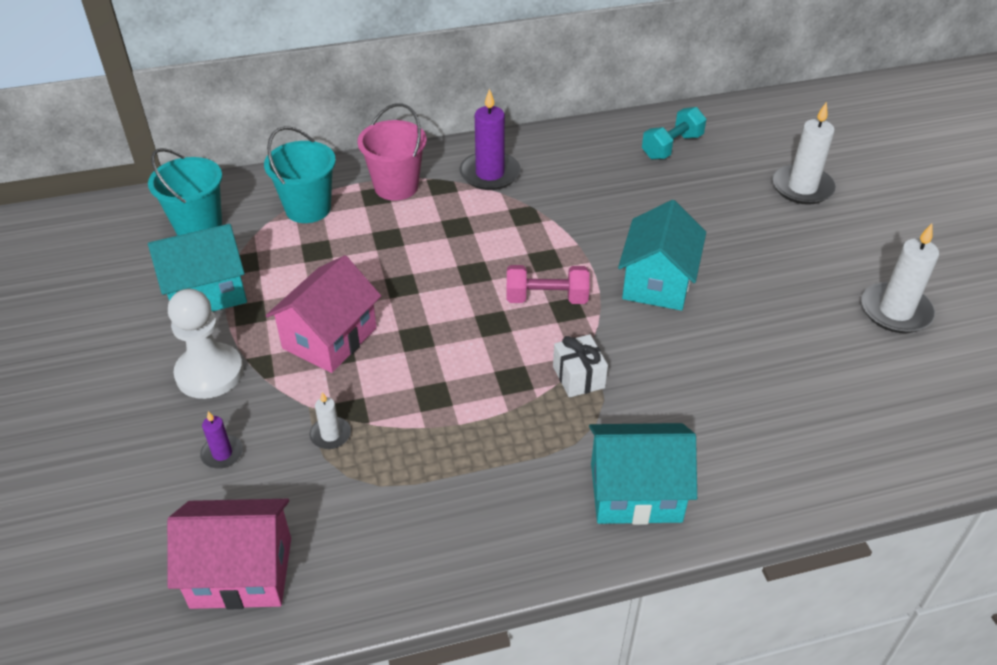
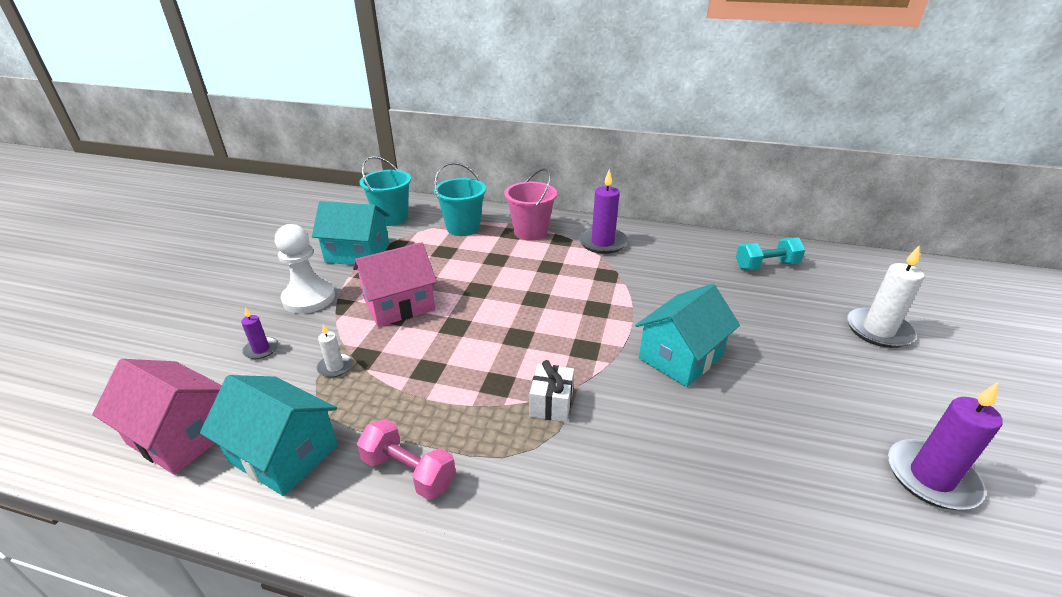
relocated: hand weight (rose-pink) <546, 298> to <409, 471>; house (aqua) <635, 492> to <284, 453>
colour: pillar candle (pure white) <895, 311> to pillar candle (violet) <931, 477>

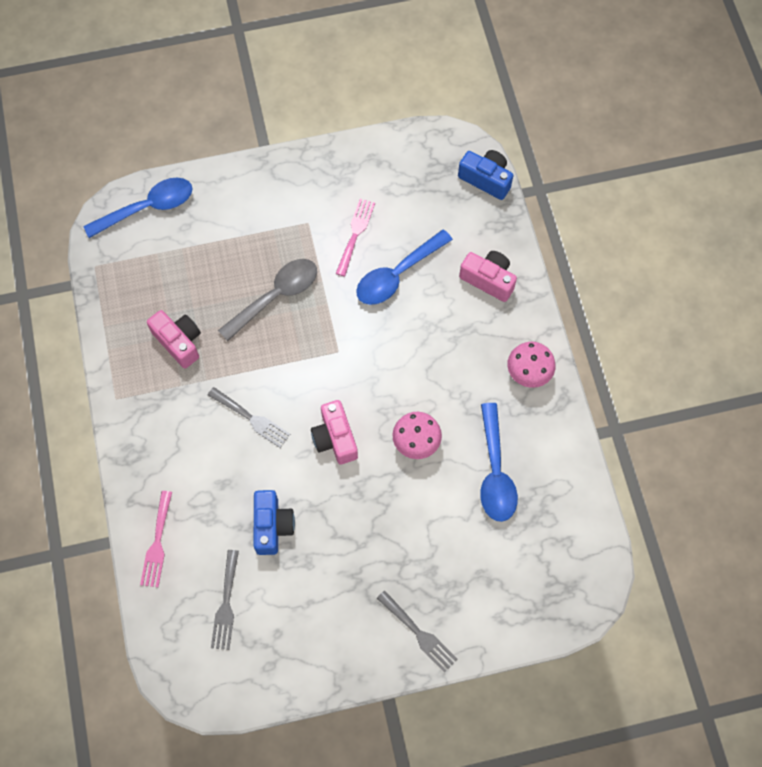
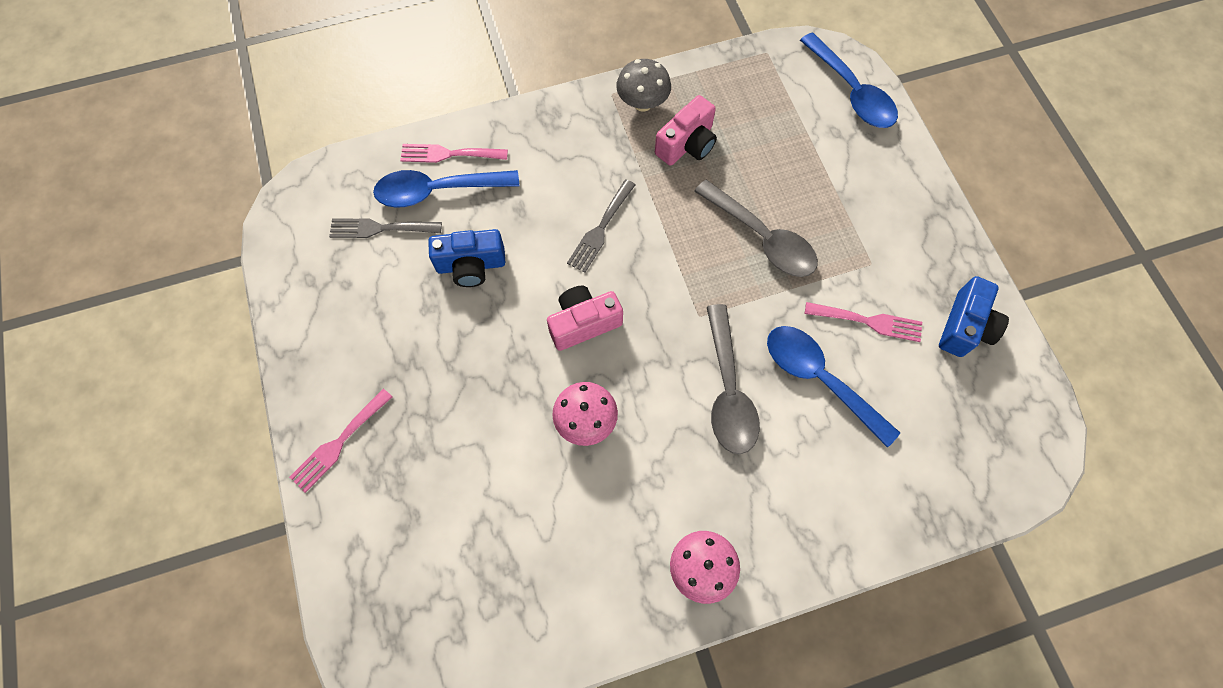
missing: photo camera (rose-pink) <488, 280>
appeared: fungus (ash-grey) <642, 103>; tablespoon (ash-grey) <728, 391>
relocated: photo camera (cobalt) <486, 179> to <965, 326>; tablespoon (cobalt) <495, 472> to <437, 191>
colour: dinner fork (ash-grey) <419, 634> to dinner fork (rose-pink) <339, 443>

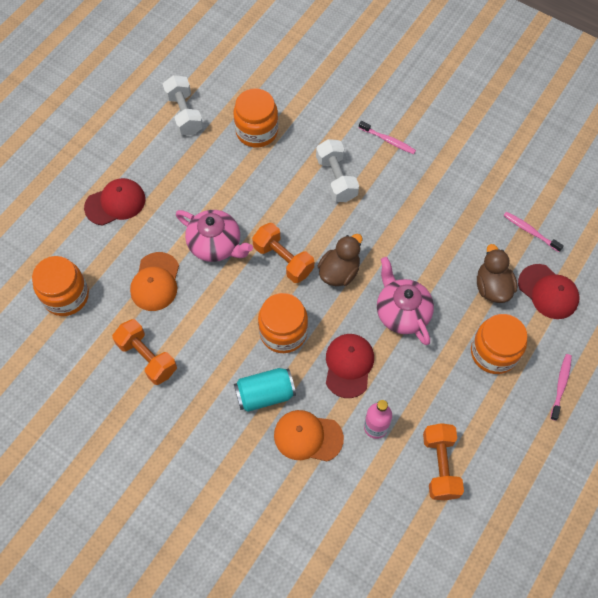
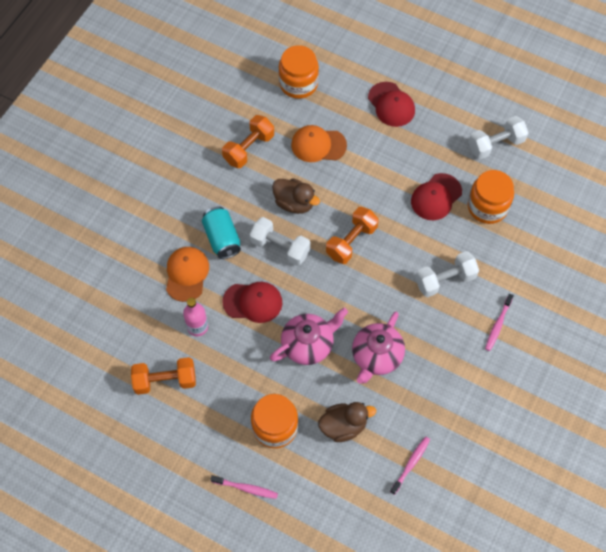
relocated: tea pot (rose-pink) <215, 245> to <376, 356>; duck (russet) <339, 272> to <294, 203>; baseball cap (red) <548, 292> to <436, 197>
exchanged: jar (orange) <283, 332> to hand weight (pure white) <280, 247>

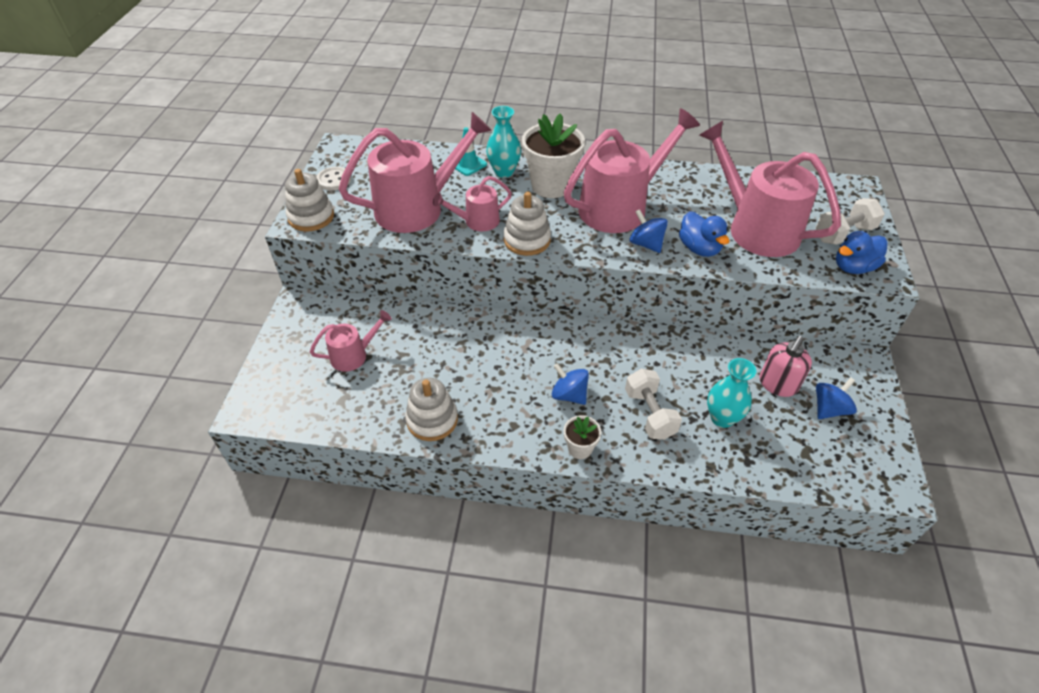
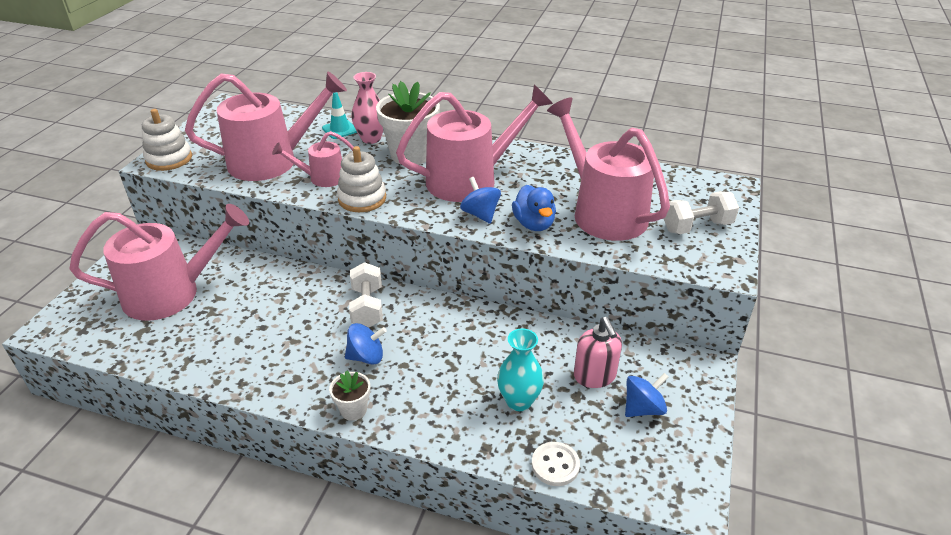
missing: stacking toy (pure white) <432, 420>; duck (cobalt) <853, 267>
relocated: button (pure white) <334, 180> to <555, 465>; hand weight (pure white) <649, 414> to <367, 307>
colour: tall vase (aqua) <504, 171> to tall vase (rose-pink) <371, 139>
spun: whirligig (cobalt) <569, 395> = <366, 357> 120 degrees clockwise; soap pump (rose-pink) <777, 384> = <594, 376> 60 degrees counterclockwise
size: watering can (rose-pink) <354, 355> = <172, 293> x1.97

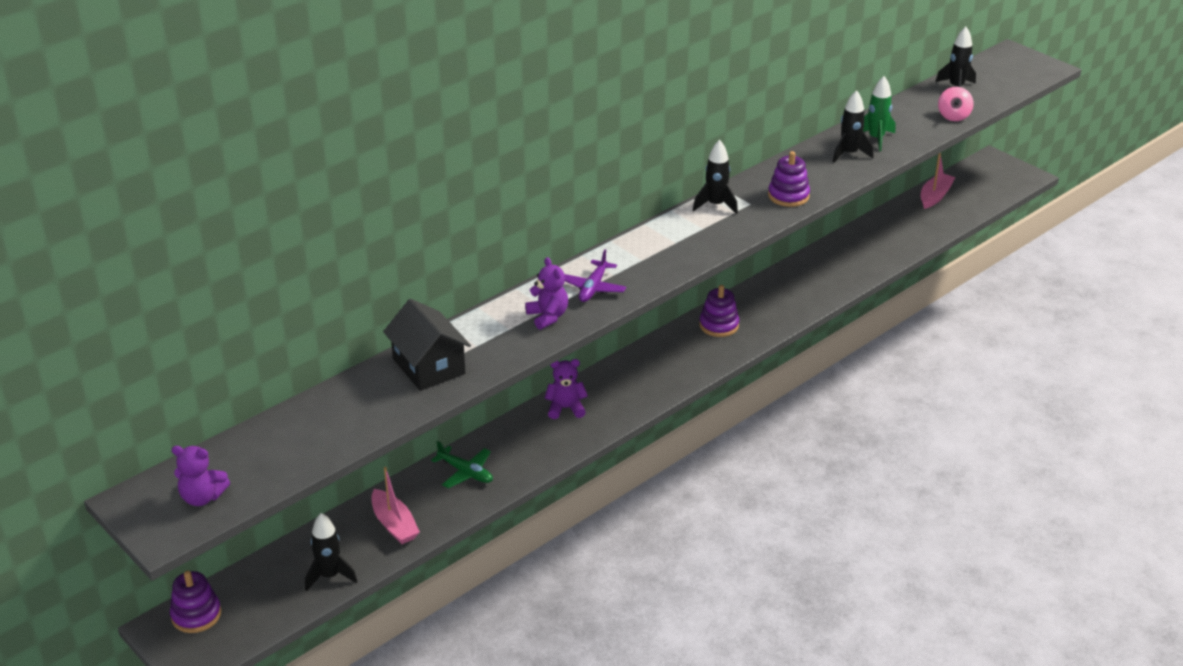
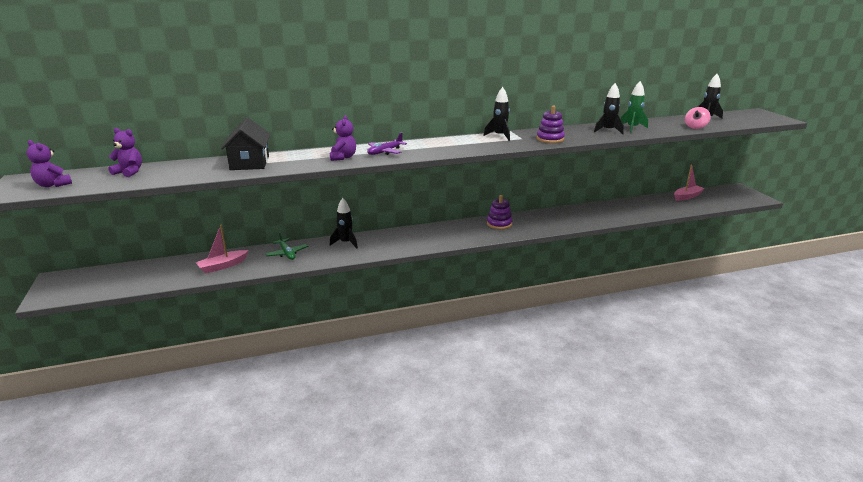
missing: stacking toy (violet) <196, 615>
relocated: toy rocket (jet-black) <330, 576> to <346, 243>; teddy (violet) <565, 408> to <129, 172>
spun: boat (rose-pink) <394, 524> = <222, 266> 60 degrees clockwise

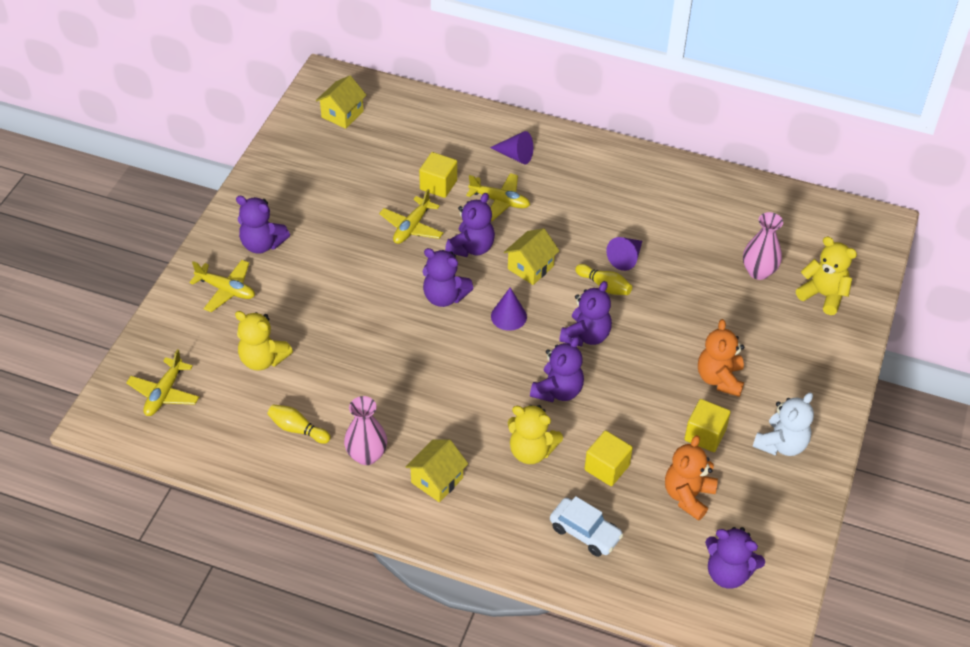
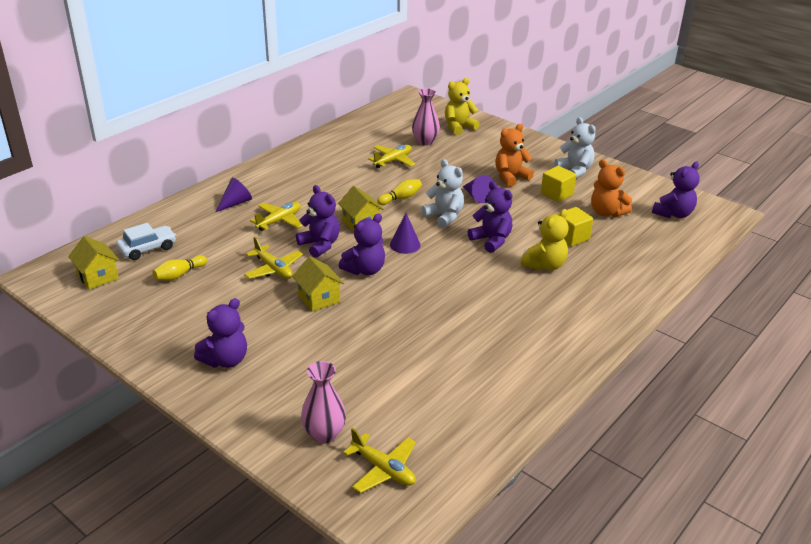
missing: teddy (golden) <263, 359>; cube (golden) <438, 185>
relocated: aeroplane (golden) <226, 290> to <393, 161>; bowling pin (golden) <297, 429> to <179, 275>; tall vase (rose-pink) <366, 455> to <324, 434>; house (golden) <437, 480> to <318, 298>; automobile (pure white) <585, 532> to <147, 249>; solid cone (violet) <626, 258> to <477, 196>
colour: teddy (violet) <586, 336> to teddy (pure white) <444, 217>
spun: teddy (orange) <719, 379> = <510, 177> 120 degrees clockwise

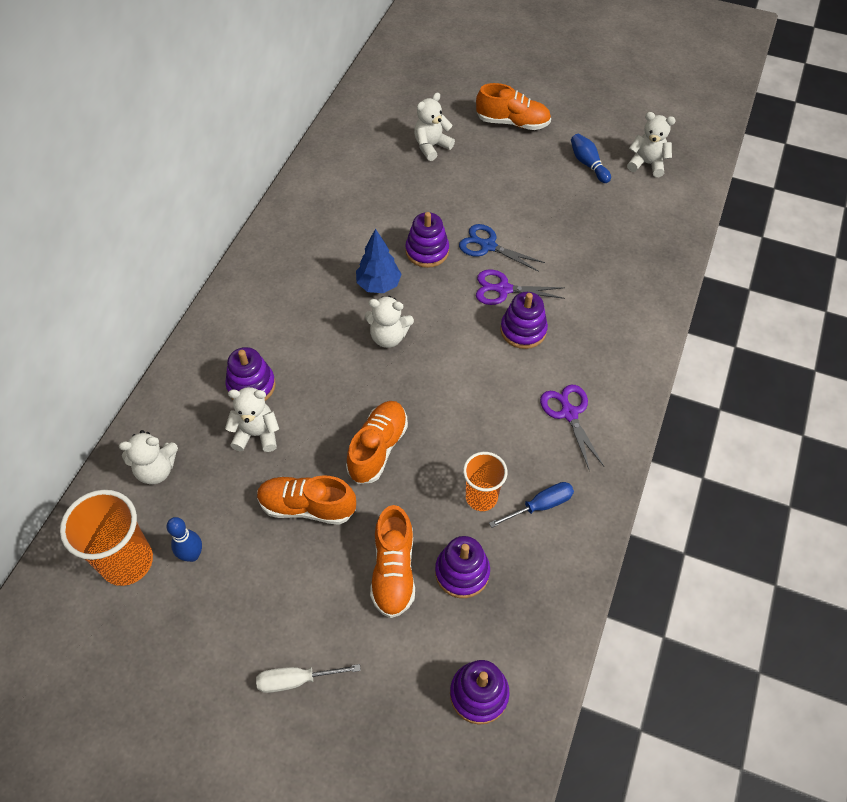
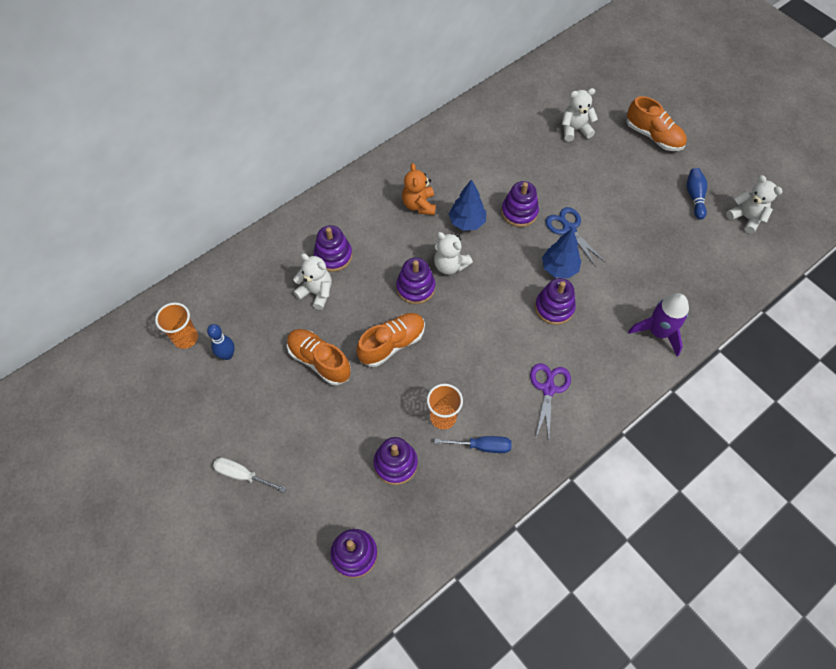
missing: teddy (pure white) <156, 470>; shoe (orange) <393, 570>
appeared: stacking toy (violet) <415, 287>; teddy (orange) <419, 205>; toy rocket (violet) <658, 332>
exchanged: scissors (violet) <503, 289> to tree (cobalt) <559, 268>
size: tumbler (orange) <127, 561> = <185, 338> x0.64

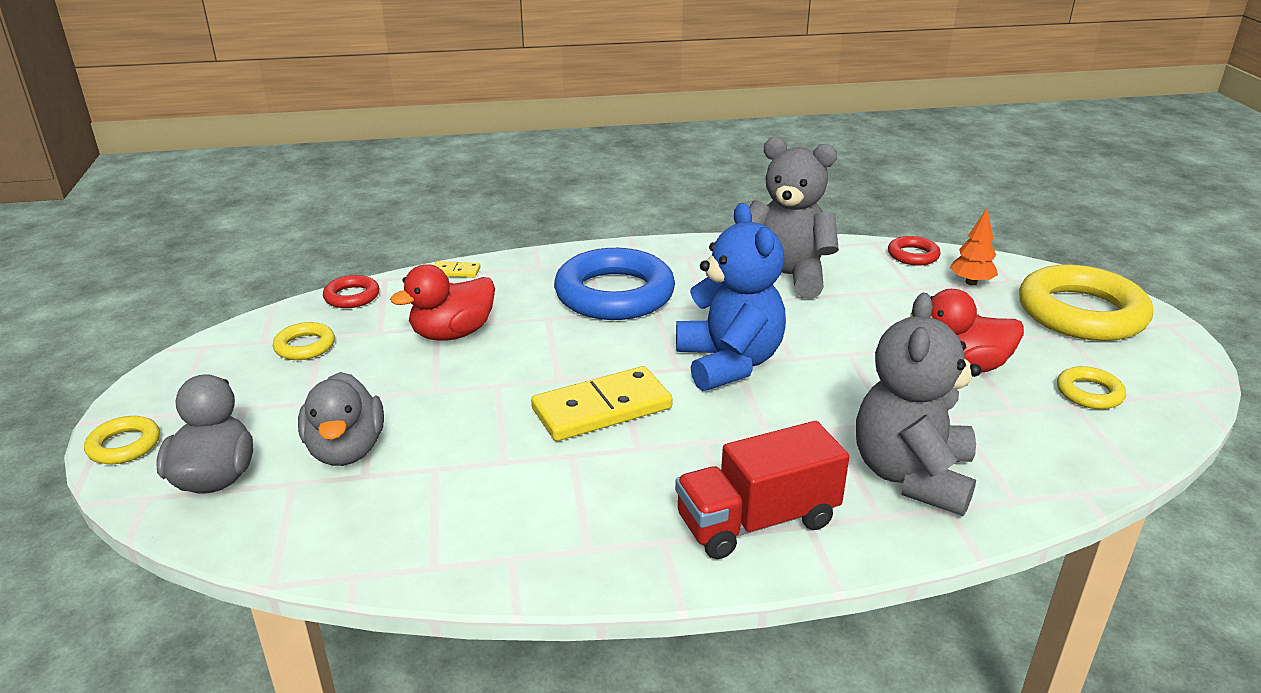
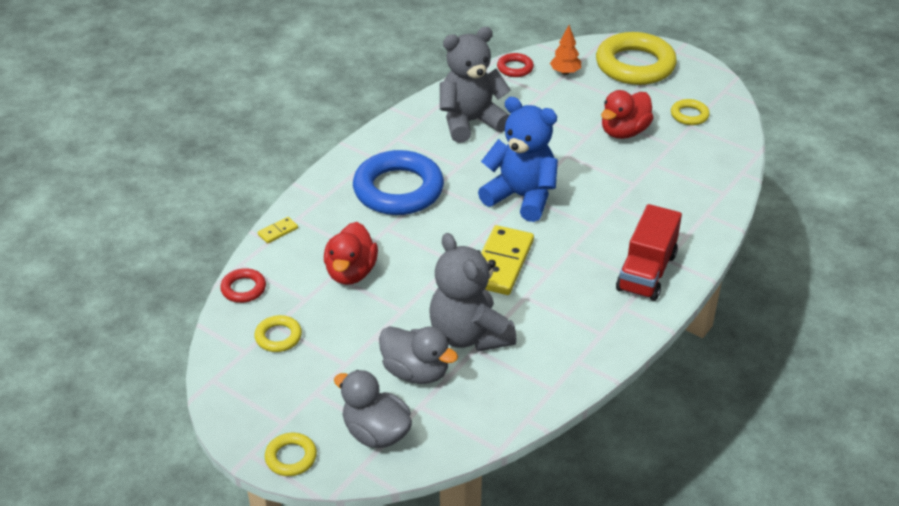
relocated: teddy (ash-grey) <912, 475> to <469, 335>

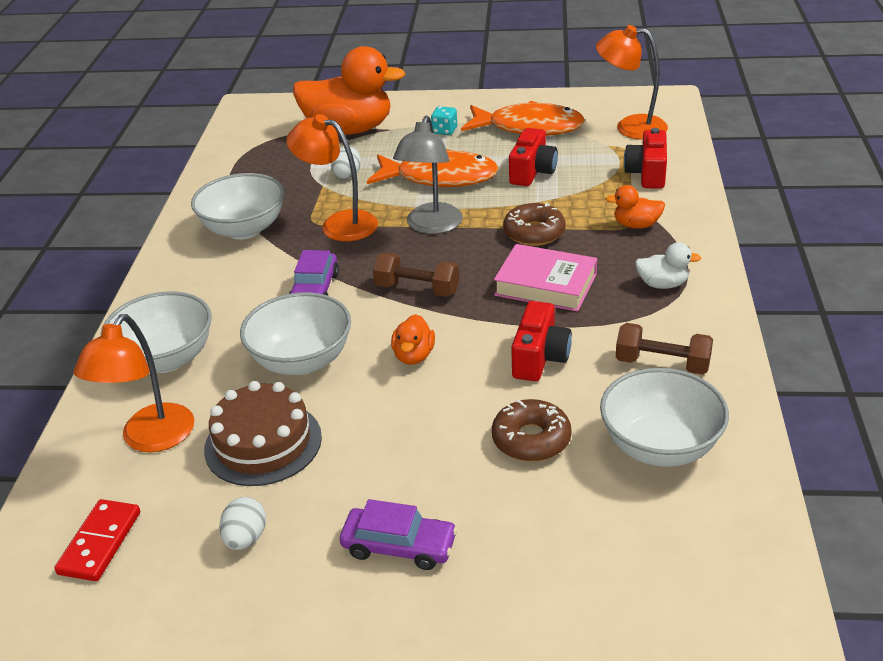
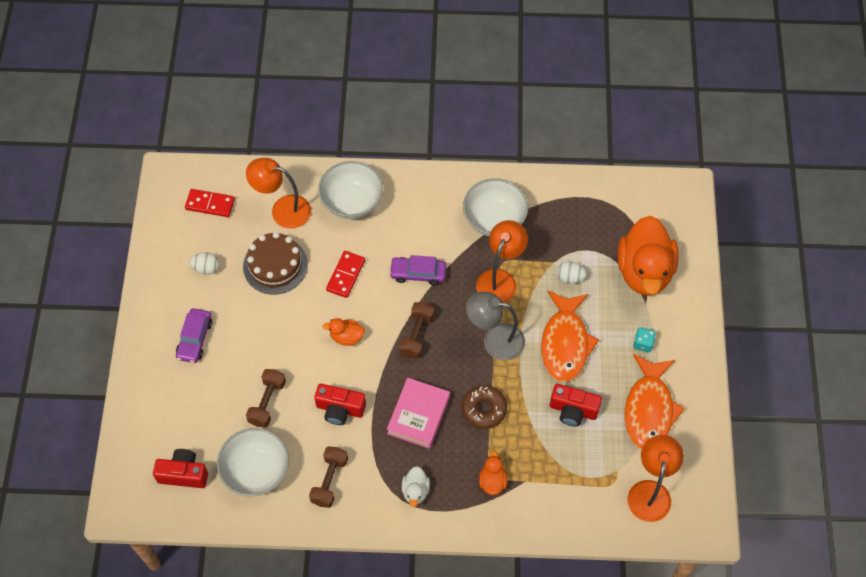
relocated: photo camera (red) <647, 174> to <183, 474>
exchanged: deep dish (pure white) <301, 361> to domino piece (red) <345, 275>; donut (russet) <531, 439> to hand weight (russet) <267, 402>

